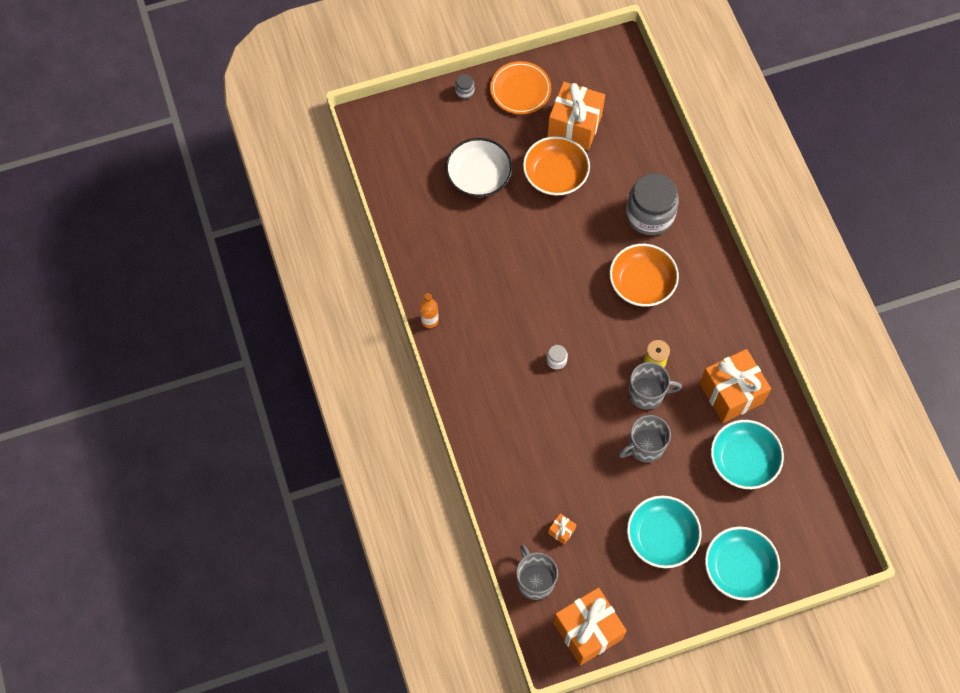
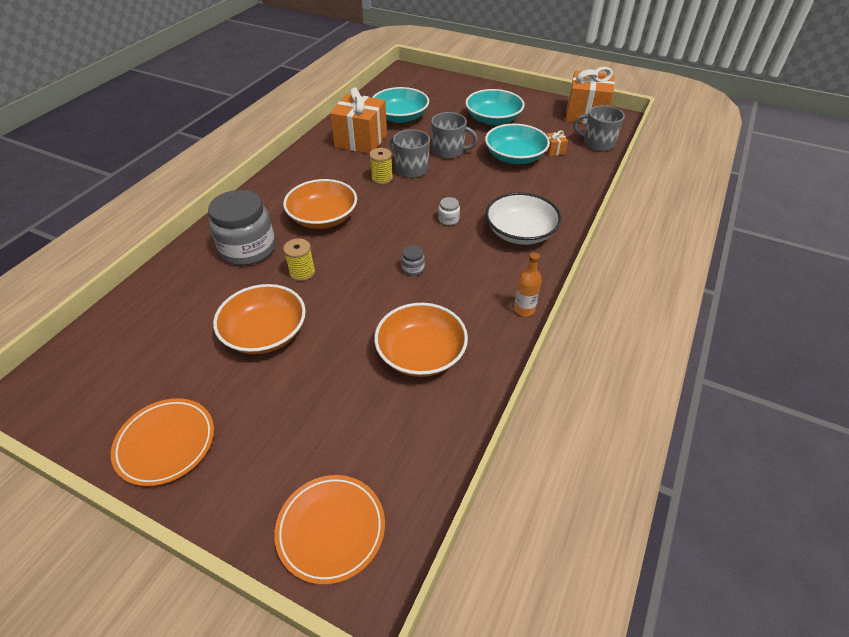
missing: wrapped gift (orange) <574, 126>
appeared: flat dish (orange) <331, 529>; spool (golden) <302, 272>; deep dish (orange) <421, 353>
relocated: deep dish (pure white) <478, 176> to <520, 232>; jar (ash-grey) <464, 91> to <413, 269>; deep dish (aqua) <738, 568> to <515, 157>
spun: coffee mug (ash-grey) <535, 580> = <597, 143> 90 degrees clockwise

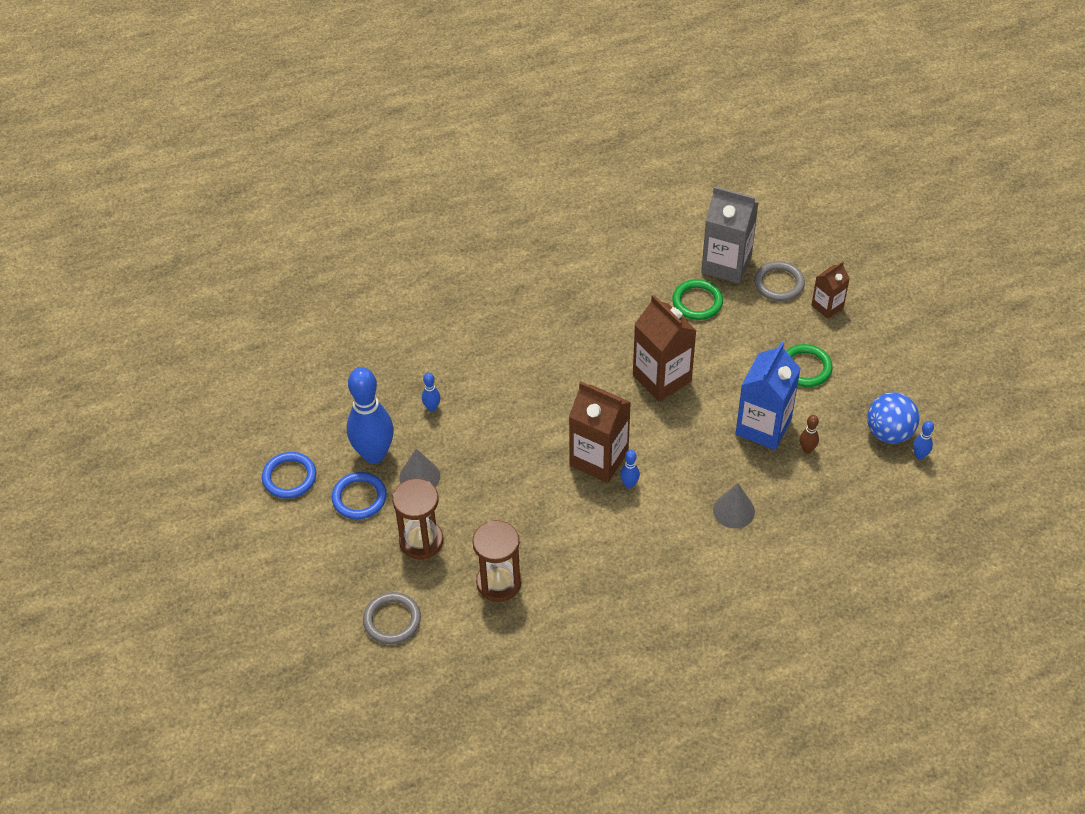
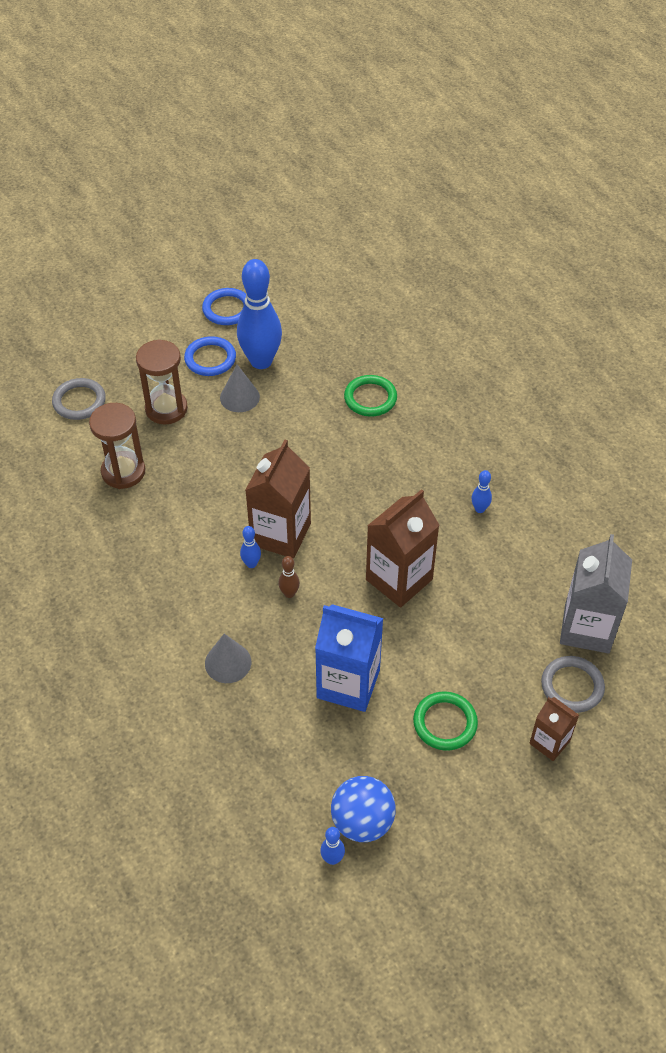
relocated: bowling pin (cobalt) <432, 407> to <479, 509>; torus (leaf-green) <697, 302> to <370, 398>; bowling pin (russet) <807, 449> to <289, 593>

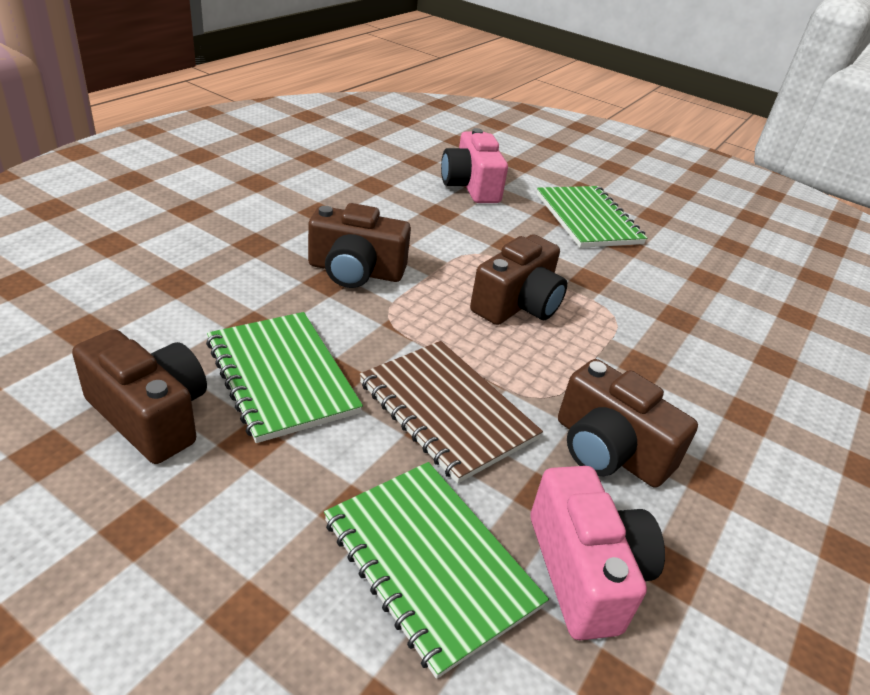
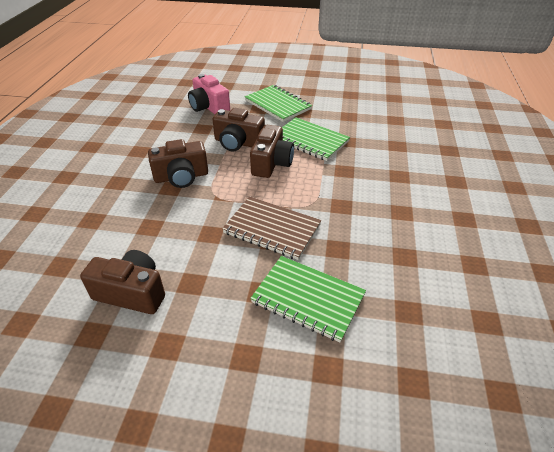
missing: photo camera (rose-pink) <585, 571>
relocated: notepad (leaf-green) <281, 377> to <310, 140>; photo camera (russet) <608, 450> to <238, 143>

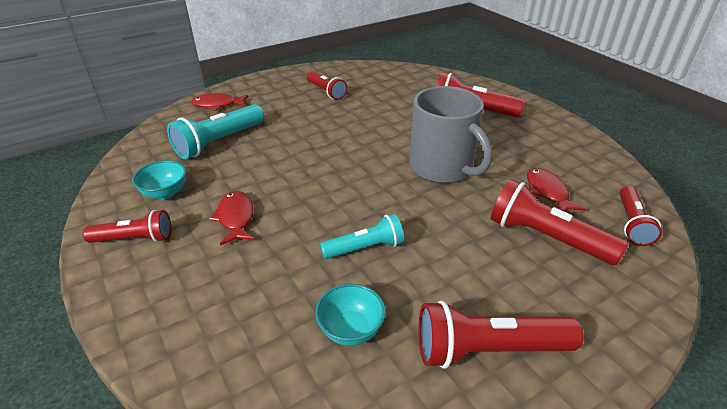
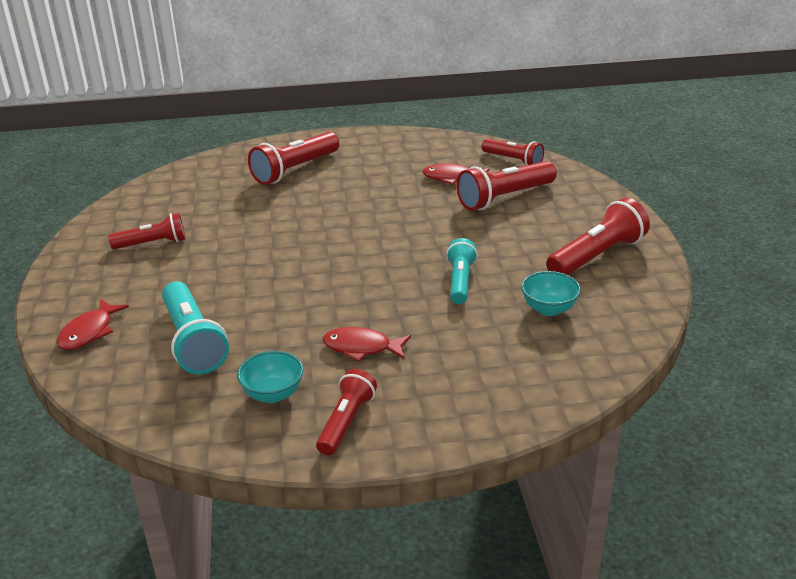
missing: coffee mug (ash-grey) <442, 168>
spun: flashlight (red) <488, 349> = <596, 256> 150 degrees counterclockwise

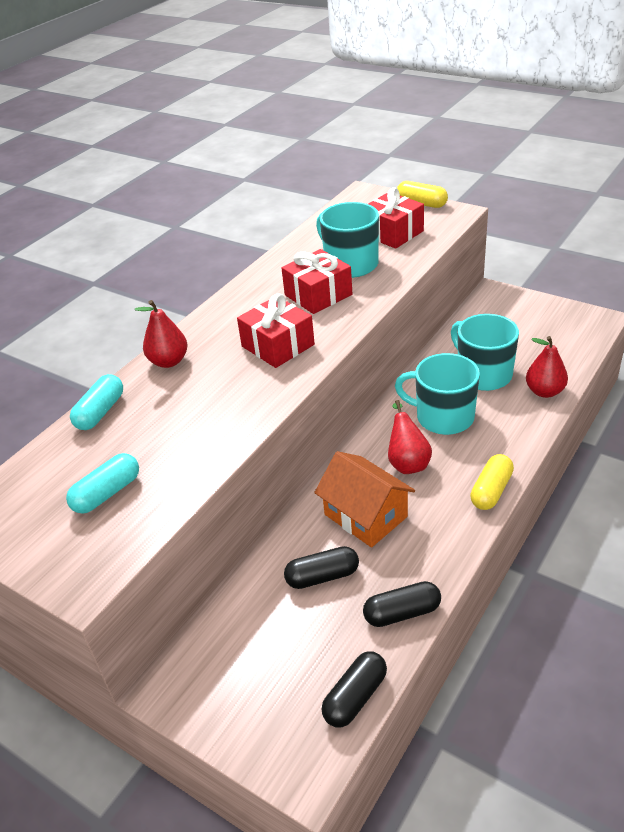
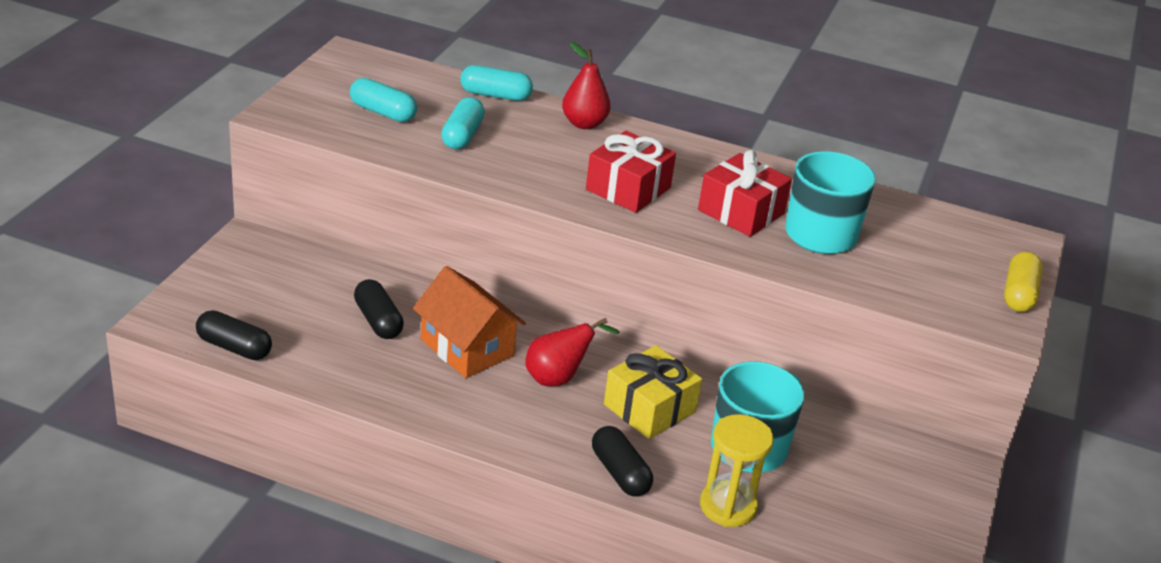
missing: wrapped gift (red) <392, 233>; pill shape (golden) <491, 490>
appeared: pill shape (aqua) <462, 135>
relocated: pill shape (jet-black) <402, 613> to <620, 473>
exchanged: coffee mug (aqua) <443, 417> to wrapped gift (golden) <649, 408>; pear (red) <544, 391> to hourglass (golden) <728, 506>
spun: house (orange) <365, 515> = <467, 347> 75 degrees counterclockwise

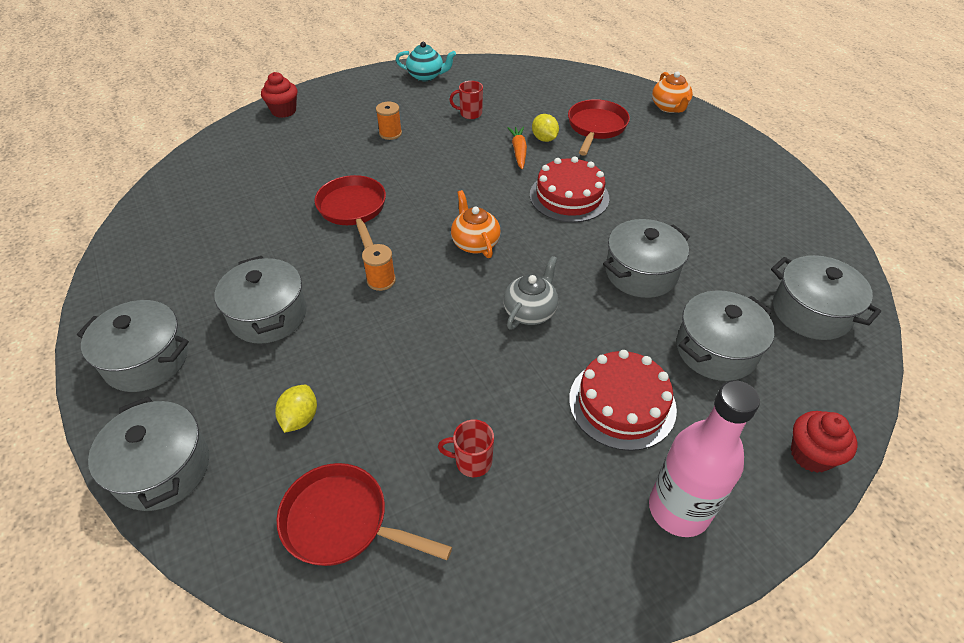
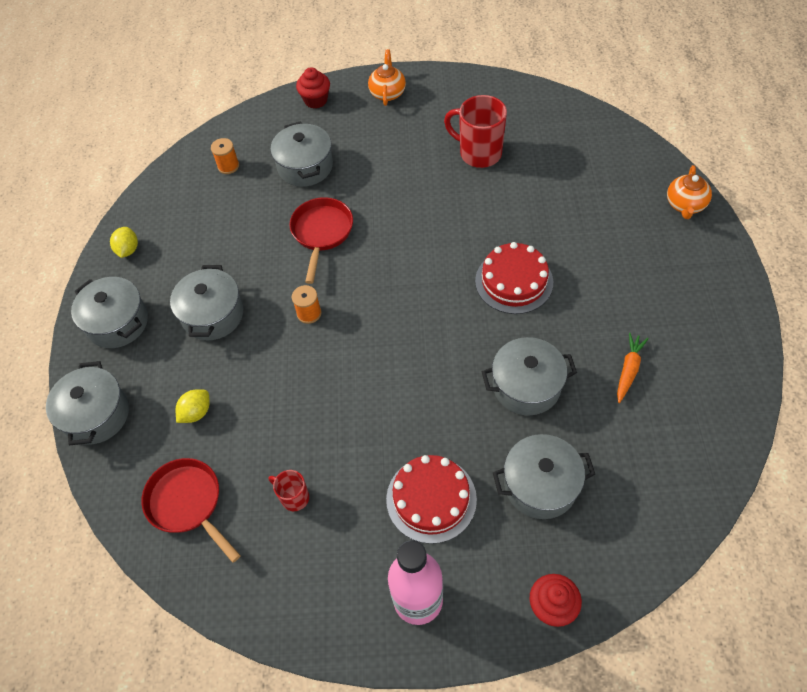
missing: tea pot (aqua) <426, 76>; tea pot (ash-grey) <530, 311>; pan (red) <596, 127>
relocated: spool (orange) <390, 133> to <228, 166>; tea pot (orange) <475, 243> to <387, 93>; toy carrot (orange) <518, 151> to <628, 370>; citrus fruit (golden) <544, 139> to <128, 250>; pot (ash-grey) <811, 312> to <305, 166>
size: coffee mug (red) <470, 114> = <479, 153> x1.88

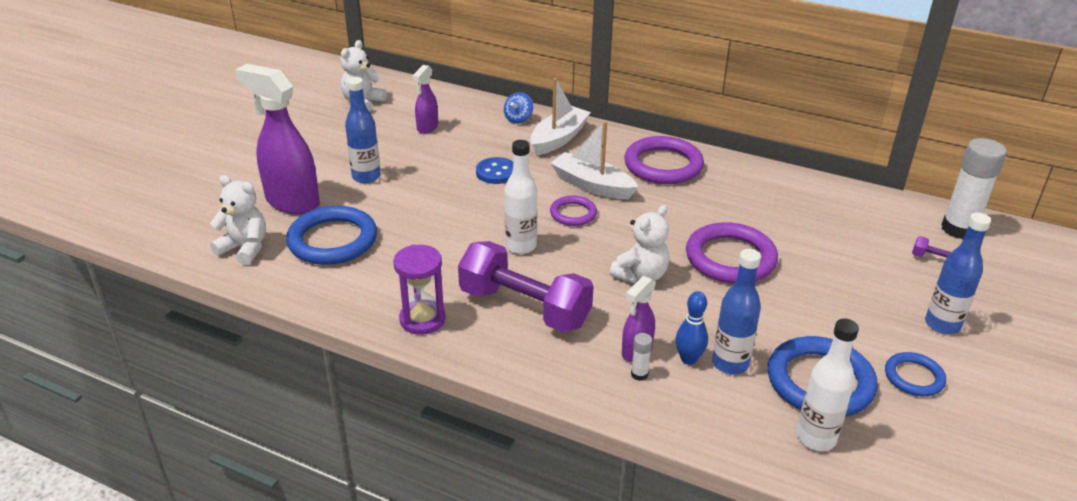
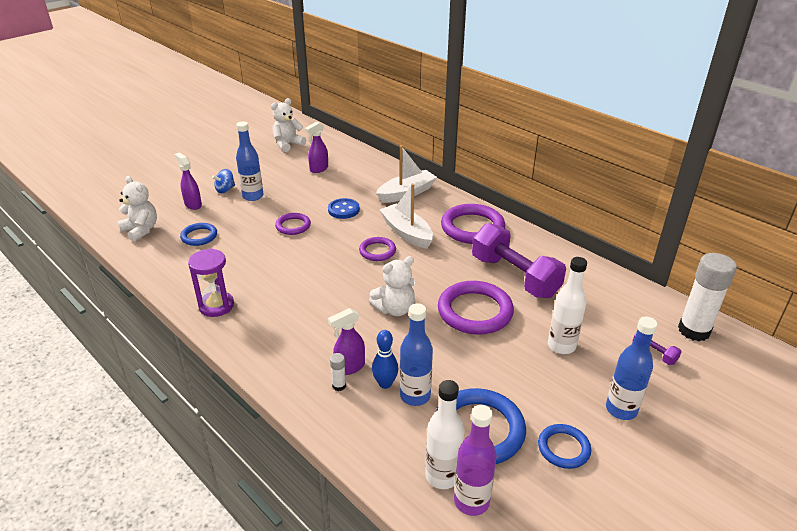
appeared: torus (violet) <293, 226>; bottle (violet) <471, 501>
relocated: hand weight (violet) <525, 307> to <515, 276>; whirligig (cobalt) <518, 119> to <225, 190>; bottle (pure white) <520, 246> to <561, 346>
size: spray cleaner (violet) <292, 202> = <193, 204> x0.52; torus (cobalt) <332, 240> = <199, 236> x0.55

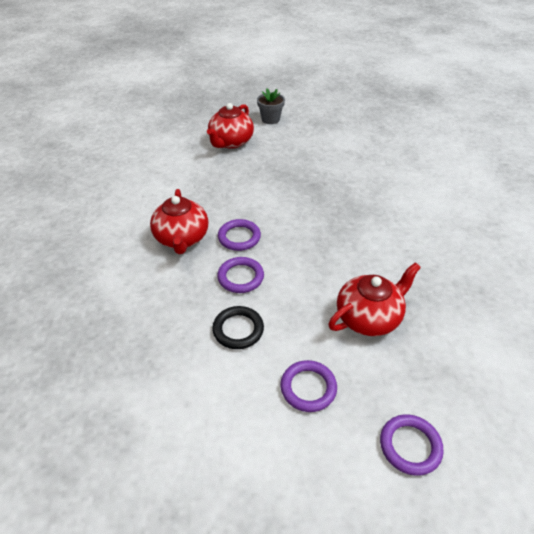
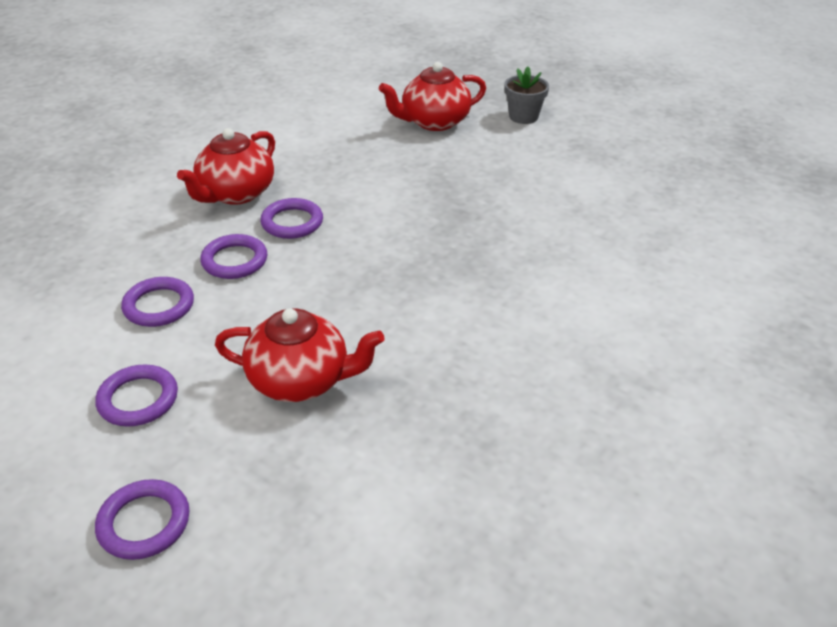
colour: torus (jet-black) <238, 329> to torus (violet) <159, 306>

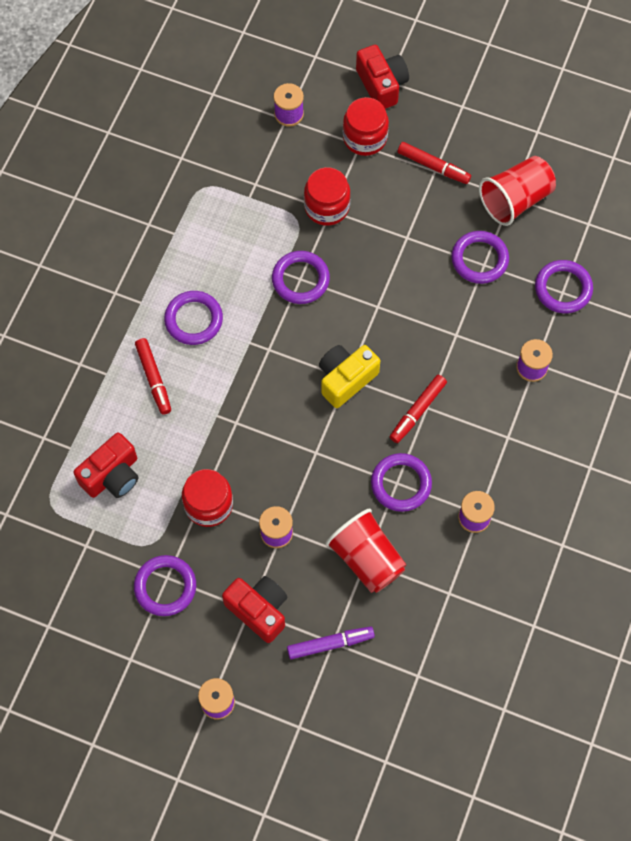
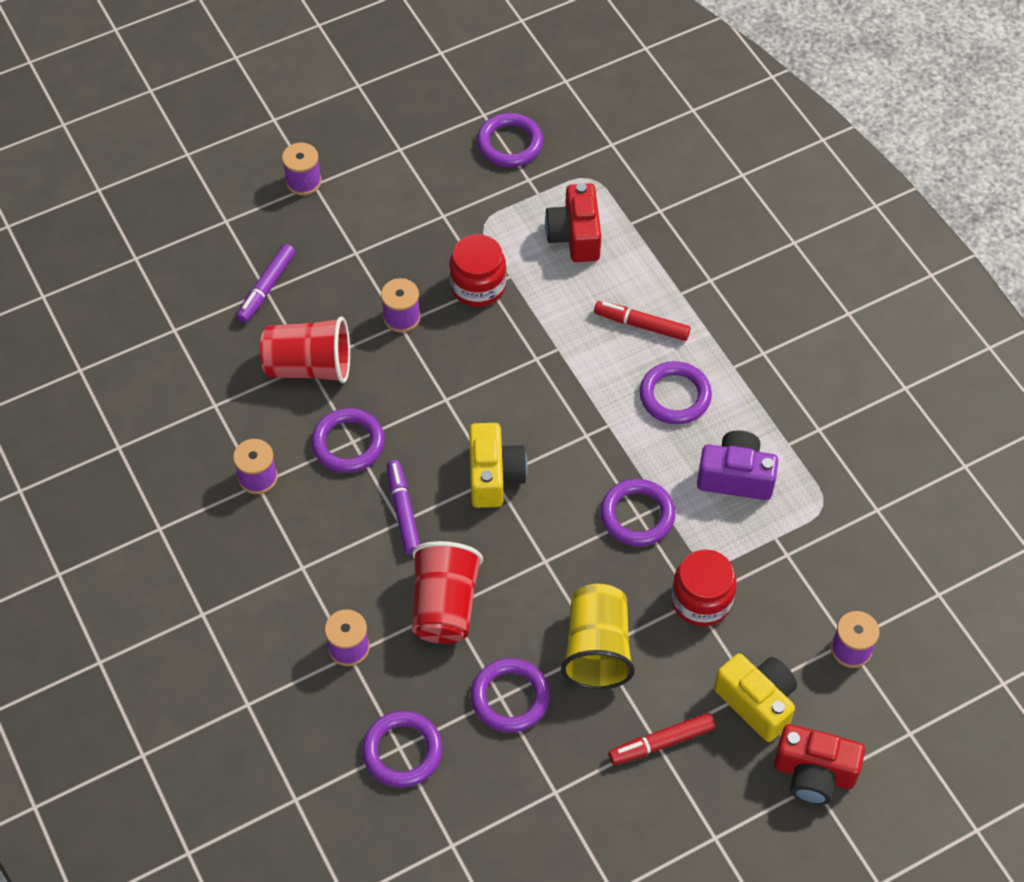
missing: photo camera (red) <259, 610>
appeared: tumbler (golden) <597, 649>; photo camera (violet) <735, 477>
relocated: torus (violet) <165, 587> to <510, 144>; tumbler (red) <515, 200> to <445, 606>
exchanged: jar (red) <365, 138> to photo camera (golden) <757, 702>
colour: marker (red) <417, 411> to marker (violet) <403, 511>

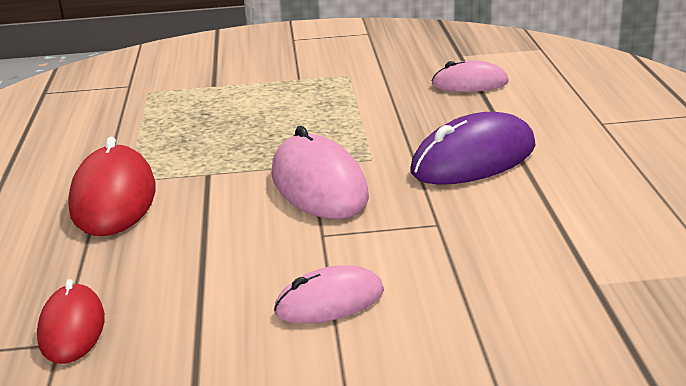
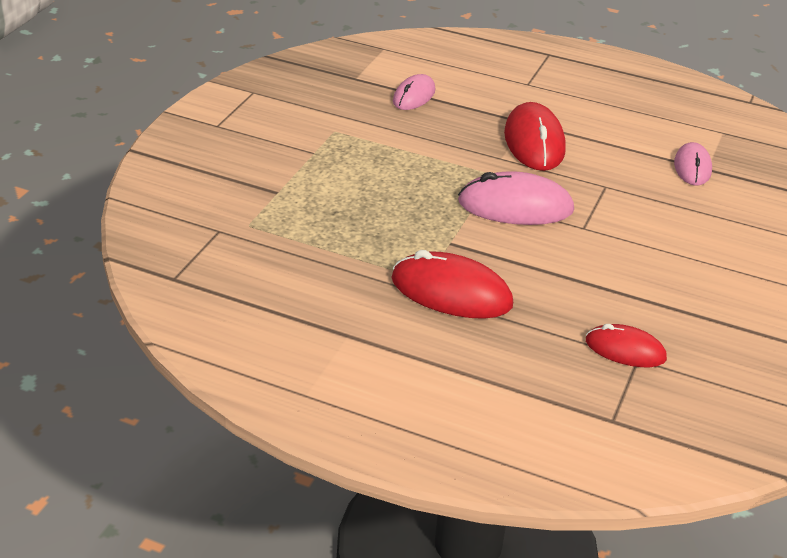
relocated: PC mouse (rose-pink) <329, 302> to <692, 167>
colour: PC mouse (violet) <473, 159> to PC mouse (red) <534, 142>

